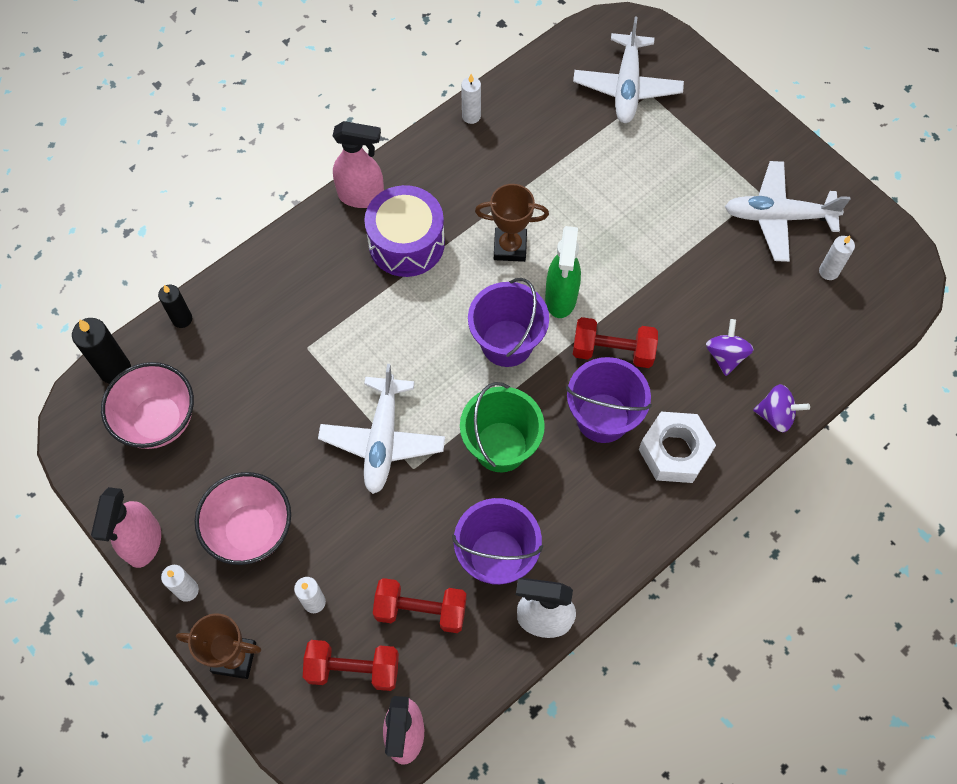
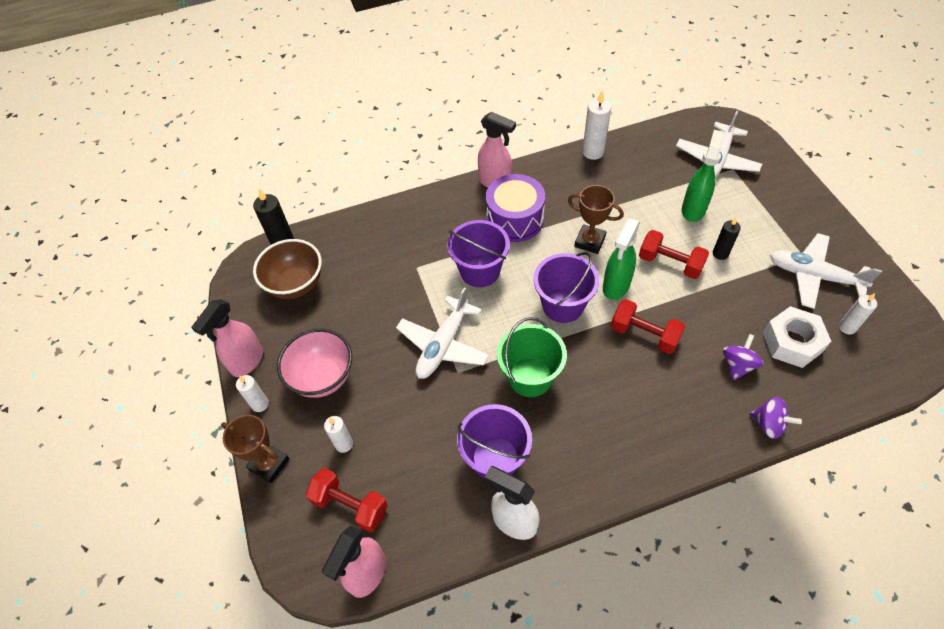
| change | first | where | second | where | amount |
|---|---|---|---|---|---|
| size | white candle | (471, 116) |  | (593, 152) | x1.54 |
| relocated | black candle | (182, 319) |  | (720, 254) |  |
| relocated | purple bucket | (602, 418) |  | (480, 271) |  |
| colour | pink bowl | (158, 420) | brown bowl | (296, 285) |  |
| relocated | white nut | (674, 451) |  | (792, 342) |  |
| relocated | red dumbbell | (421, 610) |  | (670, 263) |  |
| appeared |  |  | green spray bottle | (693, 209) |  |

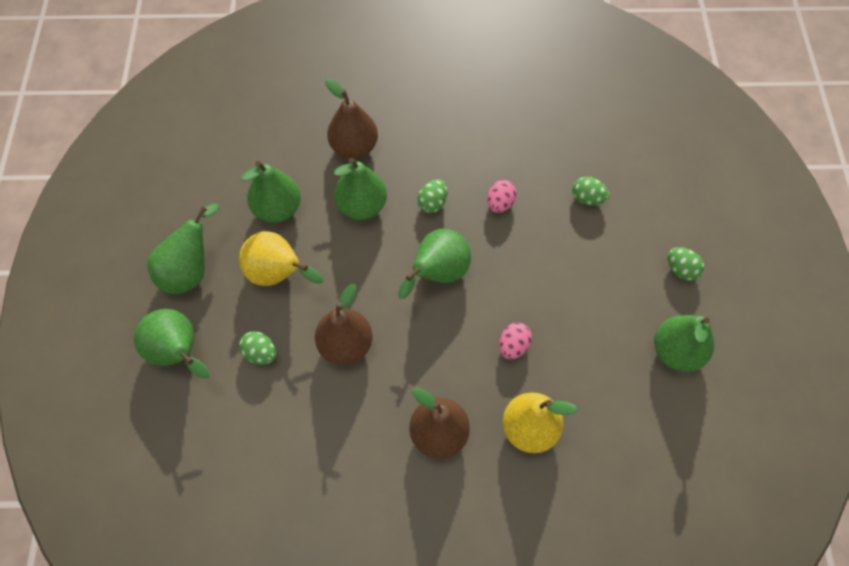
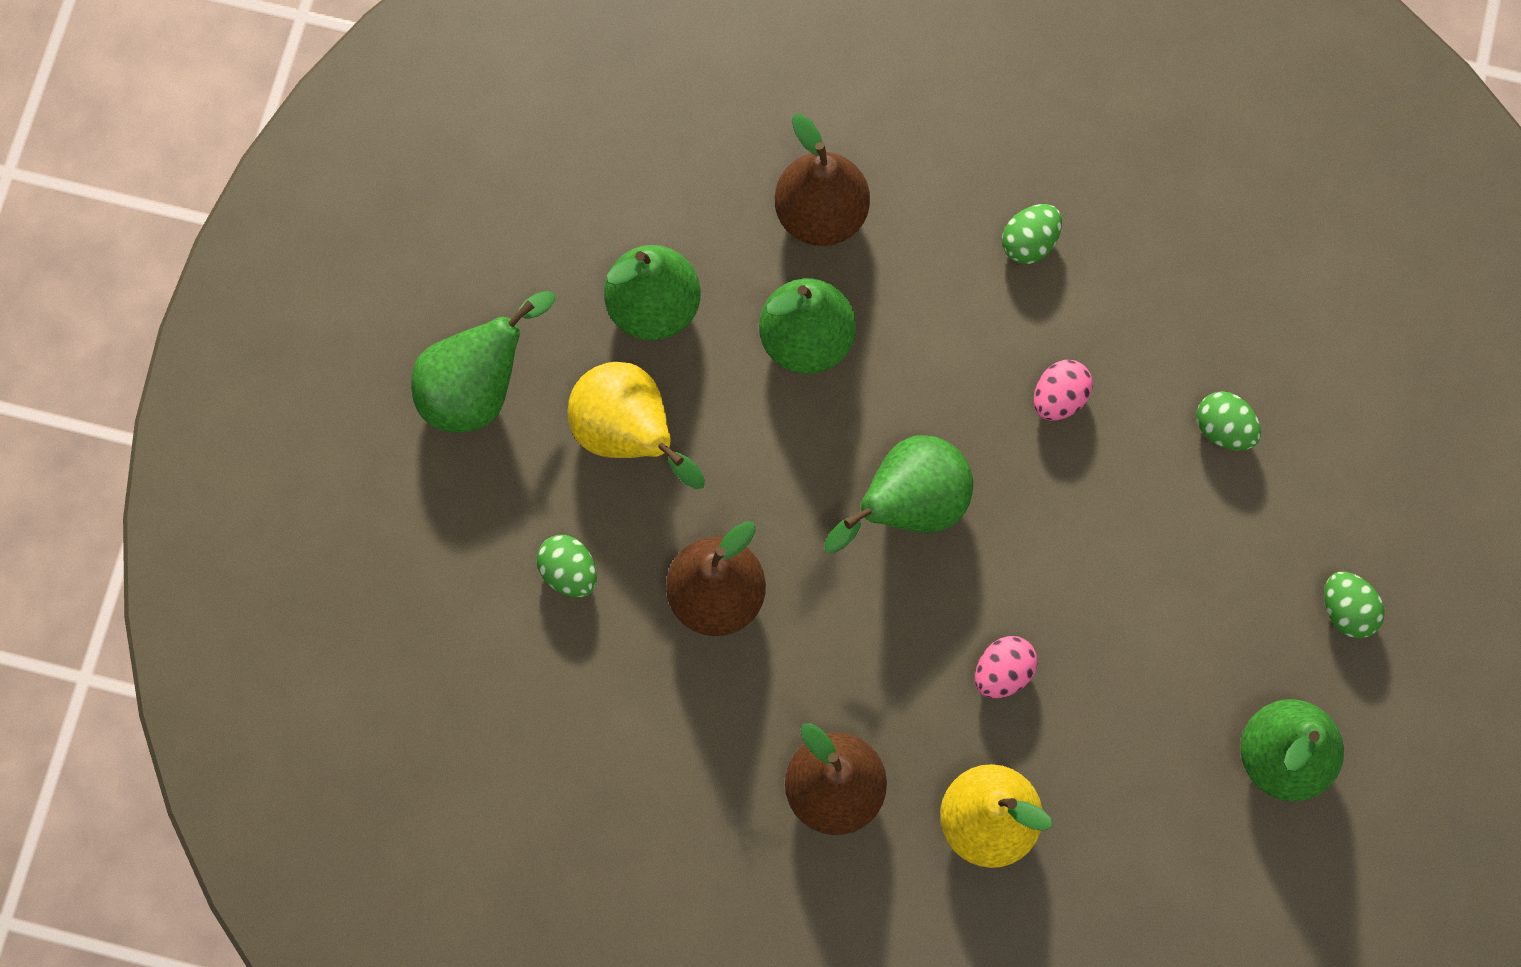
| change | first | where | second | where | amount |
|---|---|---|---|---|---|
| relocated | green egg | (432, 203) |  | (1029, 242) |  |
| missing | green pear | (179, 353) |  |  |  |

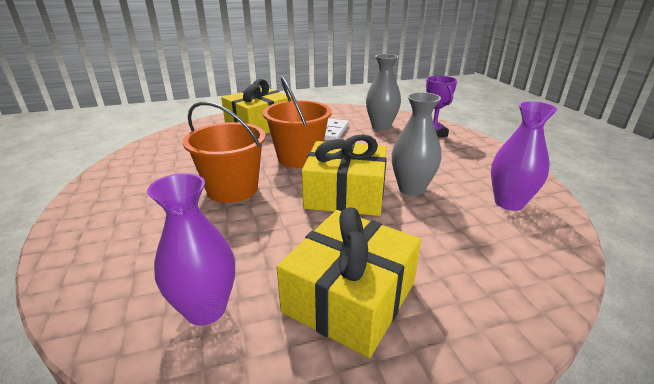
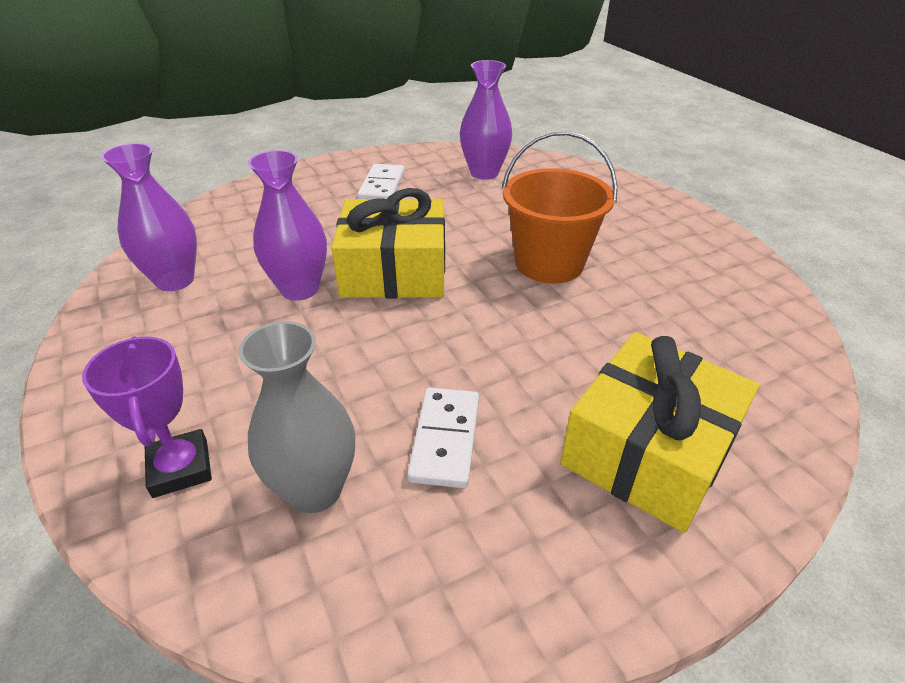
| change | first | where | second | where | amount |
|---|---|---|---|---|---|
| missing | orange bucket | (299, 158) |  |  |  |
| colour | grey vase | (411, 189) | purple vase | (300, 289) |  |
| exchanged | yellow gift | (350, 297) | white domino | (382, 186) |  |

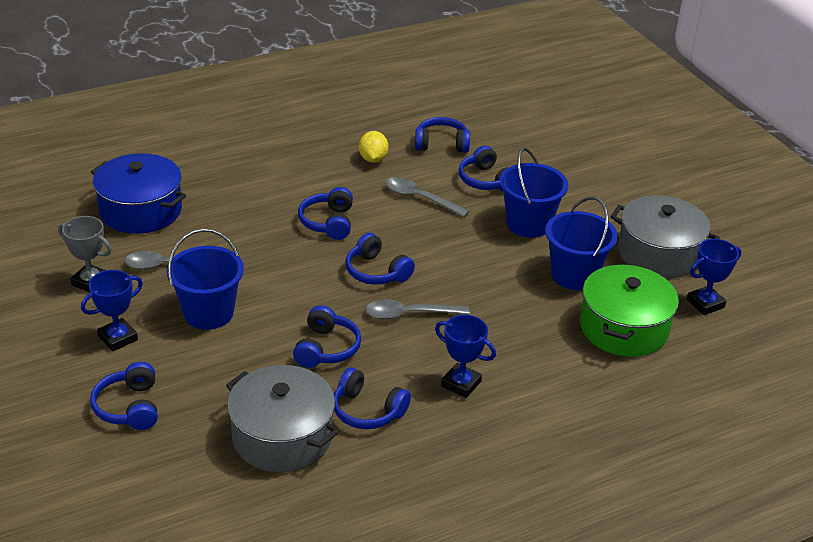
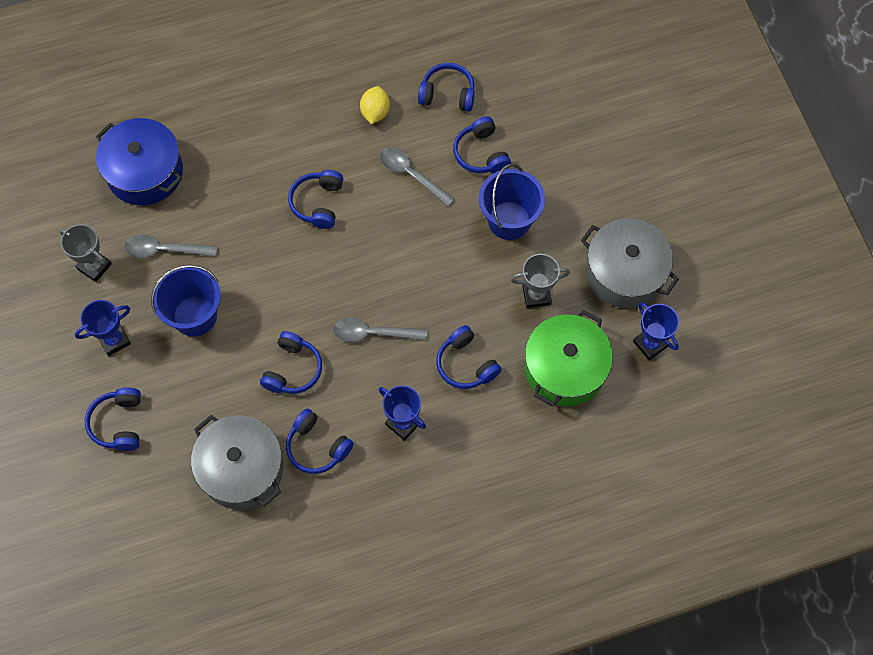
| change | first | where | second | where | amount |
|---|---|---|---|---|---|
| exchanged | blue bucket | (574, 275) | grey trophy | (536, 295) |  |
| relocated | blue headphones | (376, 272) |  | (466, 364) |  |
| spun | blue trophy | (705, 303) |  | (650, 344) | 75 degrees clockwise |

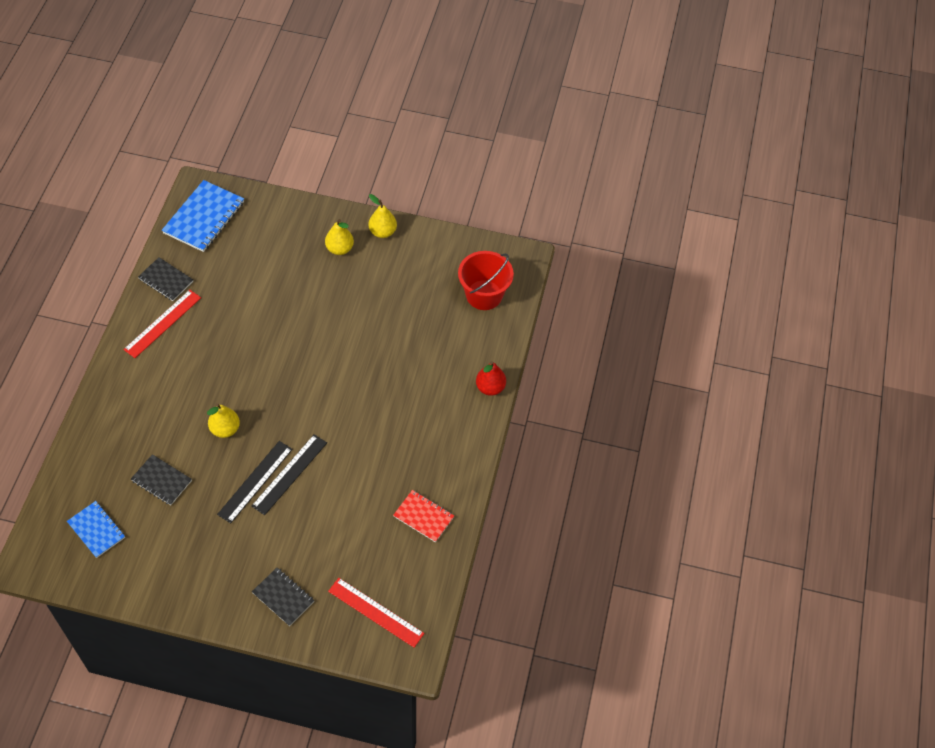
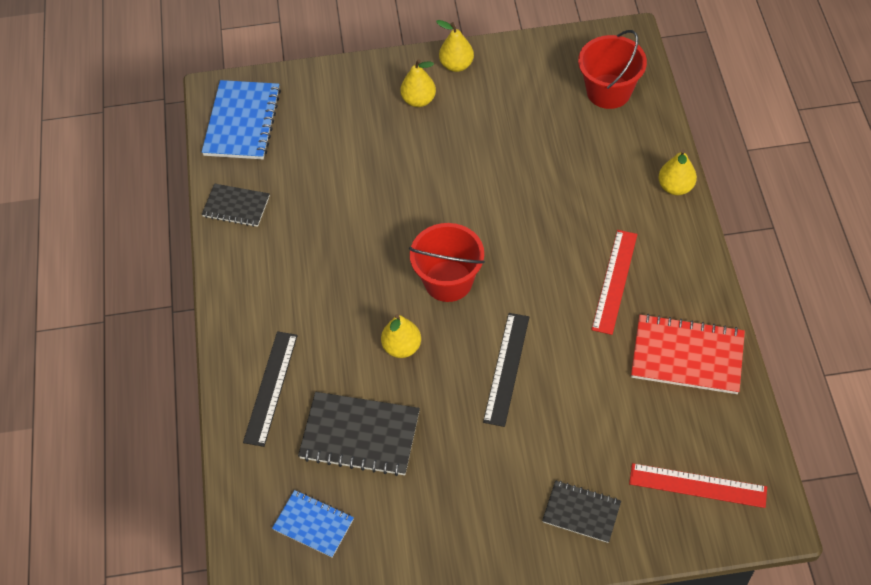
| change | first | where | second | where | amount |
|---|---|---|---|---|---|
| relocated | red ruler | (163, 323) |  | (615, 281) |  |
| colour | red pear | (490, 387) | yellow pear | (675, 187) |  |
| relocated | black ruler | (255, 481) |  | (270, 388) |  |
| size | black notebook | (161, 480) |  | (360, 435) | x1.64 |
| size | red notebook | (423, 517) |  | (687, 356) | x1.64 |
| appeared |  |  | red bucket | (448, 281) |  |

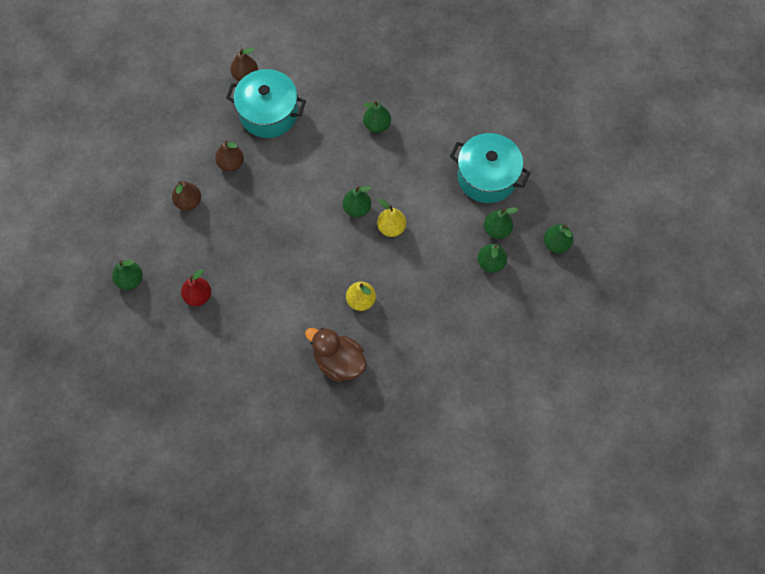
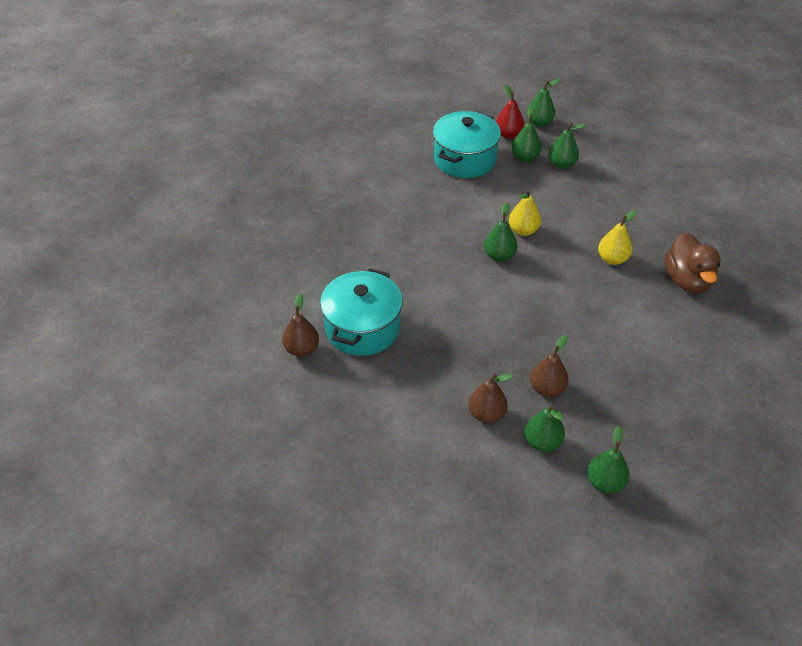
| change | first | where | second | where | amount |
|---|---|---|---|---|---|
| relocated | green pear | (377, 125) |  | (542, 442) |  |
| relocated | brown pear | (231, 163) |  | (547, 388) |  |
| relocated | red pear | (198, 296) |  | (508, 134) |  |
| spun | brown duck | (338, 362) |  | (687, 280) | 45 degrees counterclockwise |

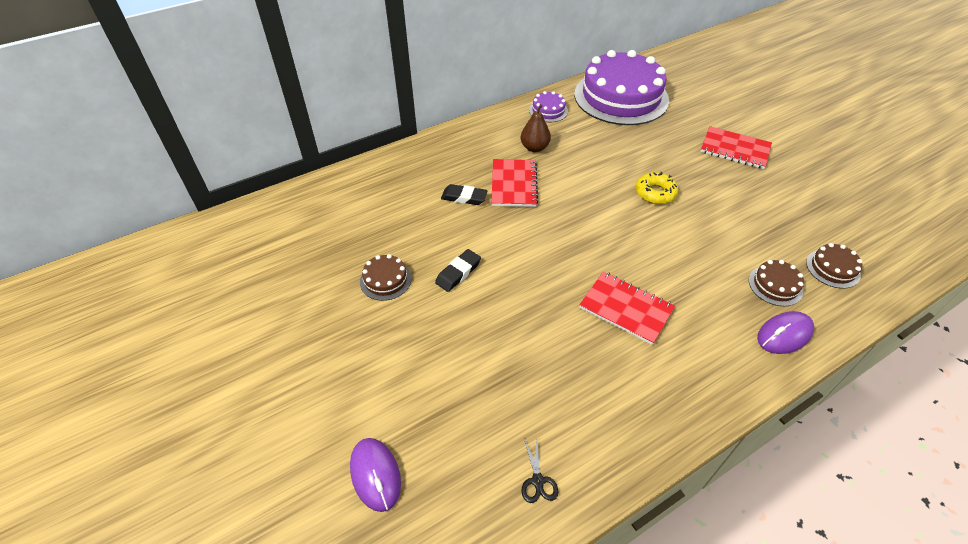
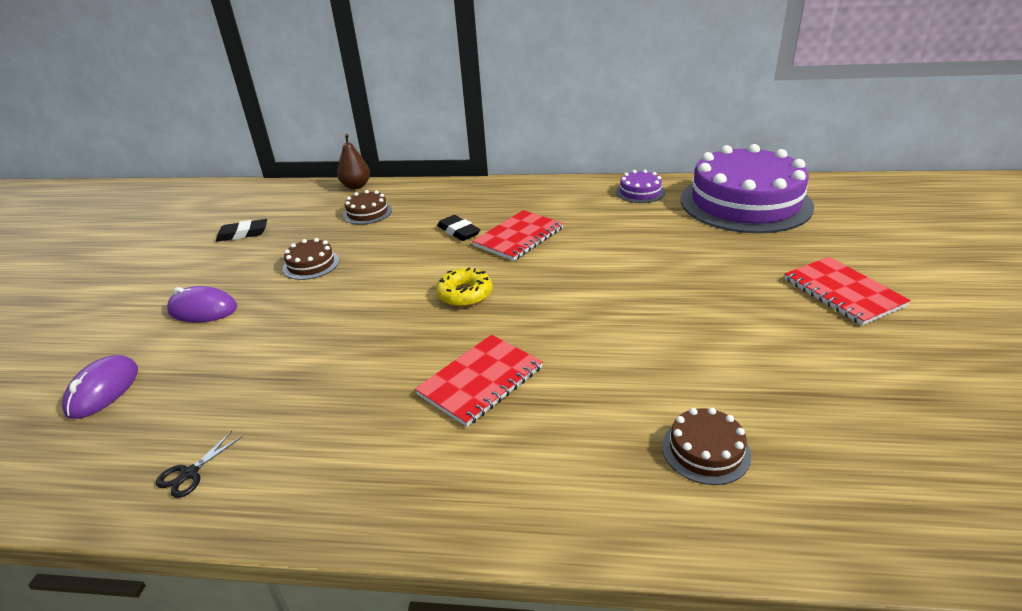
| change | first | where | second | where | amount |
|---|---|---|---|---|---|
| relocated | brown pear | (534, 148) |  | (356, 186) |  |
| relocated | yellow donut | (655, 193) |  | (465, 294) |  |
| relocated | brown cake | (833, 268) |  | (367, 213) |  |
| relocated | black eraser | (458, 273) |  | (243, 234) |  |
| spun | red notebook | (626, 308) |  | (480, 381) | 60 degrees clockwise |
| relocated | purple mouse | (784, 335) |  | (203, 310) |  |

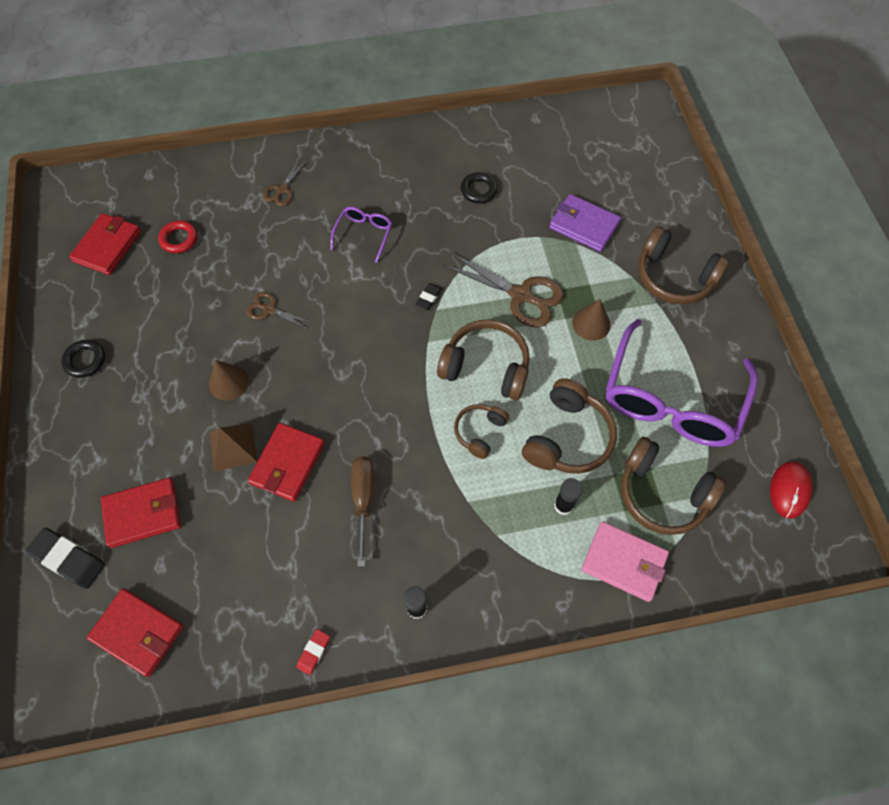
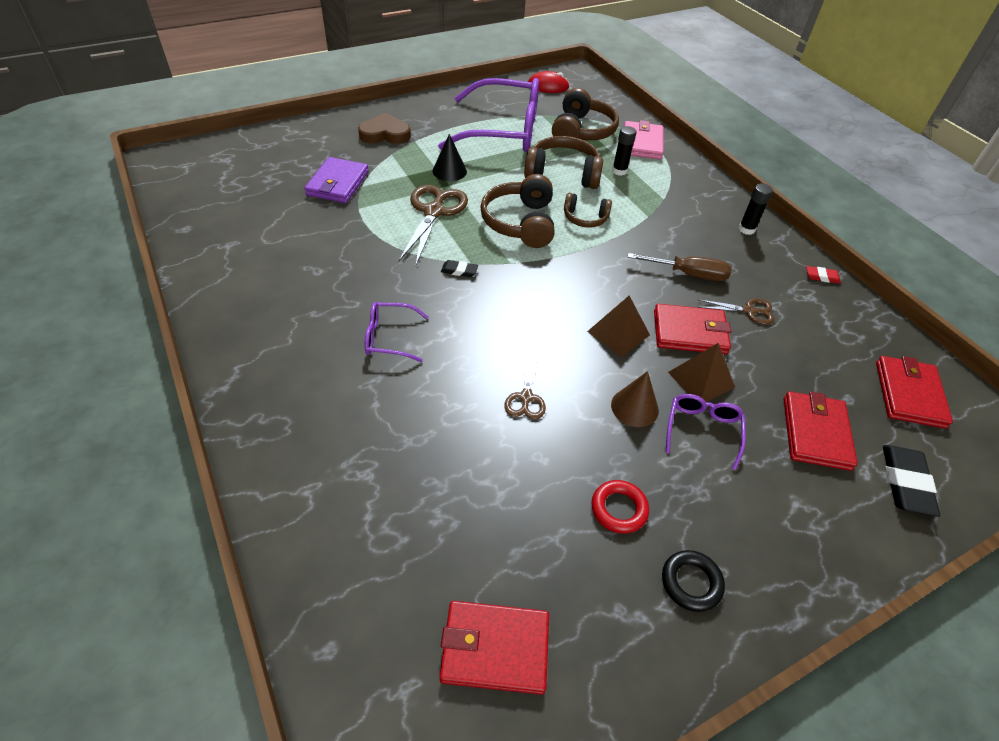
| change | first | where | second | where | amount |
|---|---|---|---|---|---|
| relocated | brown scissors | (282, 190) |  | (749, 311) |  |
| missing | black ring | (479, 190) |  |  |  |
| relocated | red ring | (179, 239) |  | (619, 509) |  |
| exchanged | brown headphones | (674, 277) | brown heart | (385, 134) |  |
| colour | brown cone | (591, 323) | black cone | (449, 171) |  |
| spun | brown screwdriver | (363, 500) |  | (688, 274) | 150 degrees counterclockwise |
| spun | red wallet | (143, 513) |  | (815, 433) | 45 degrees clockwise |
| appeared |  |  | brown pyramid | (618, 333) |  |
| appeared |  |  | purple glasses | (702, 430) |  |

